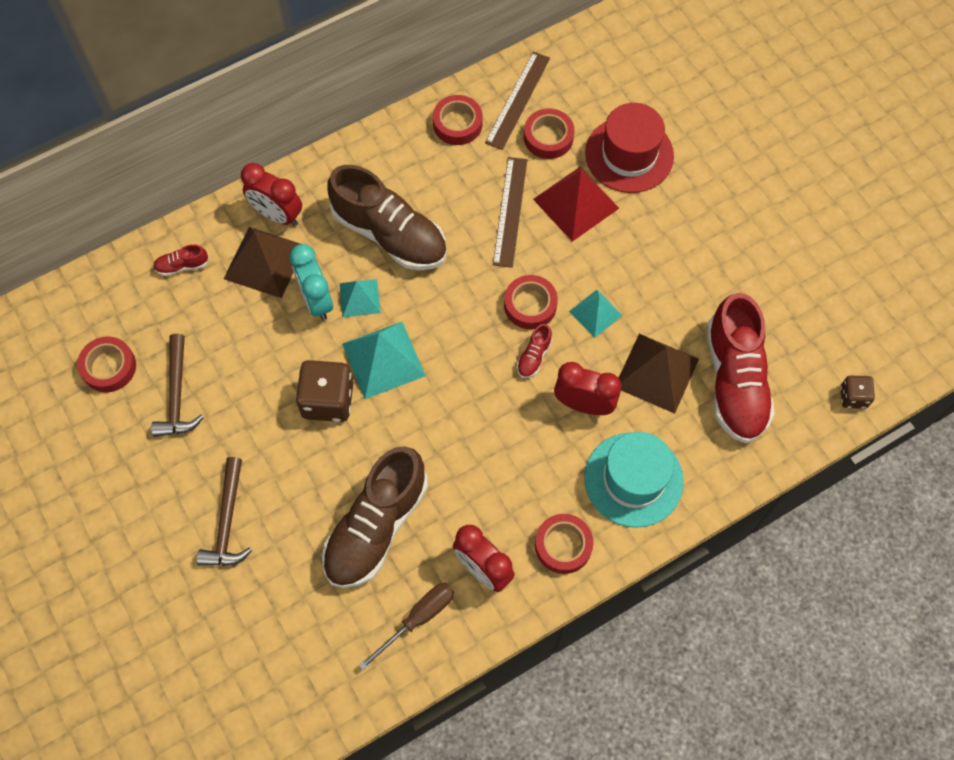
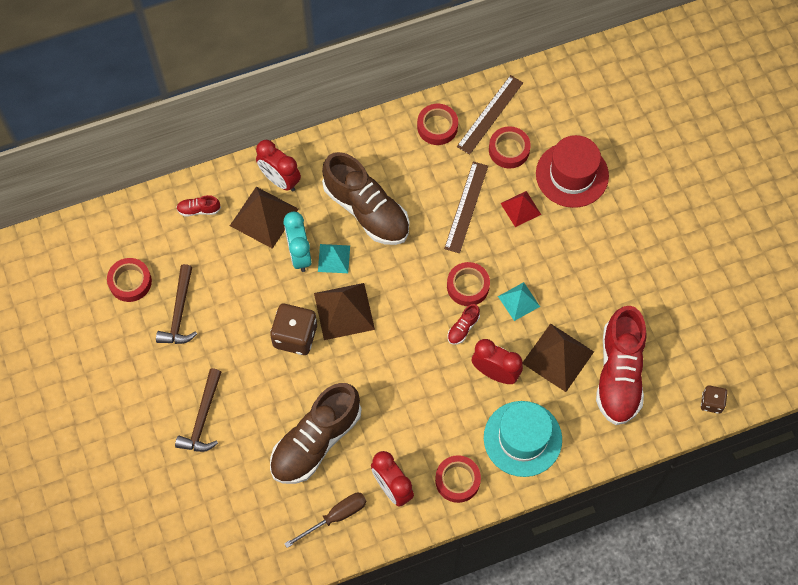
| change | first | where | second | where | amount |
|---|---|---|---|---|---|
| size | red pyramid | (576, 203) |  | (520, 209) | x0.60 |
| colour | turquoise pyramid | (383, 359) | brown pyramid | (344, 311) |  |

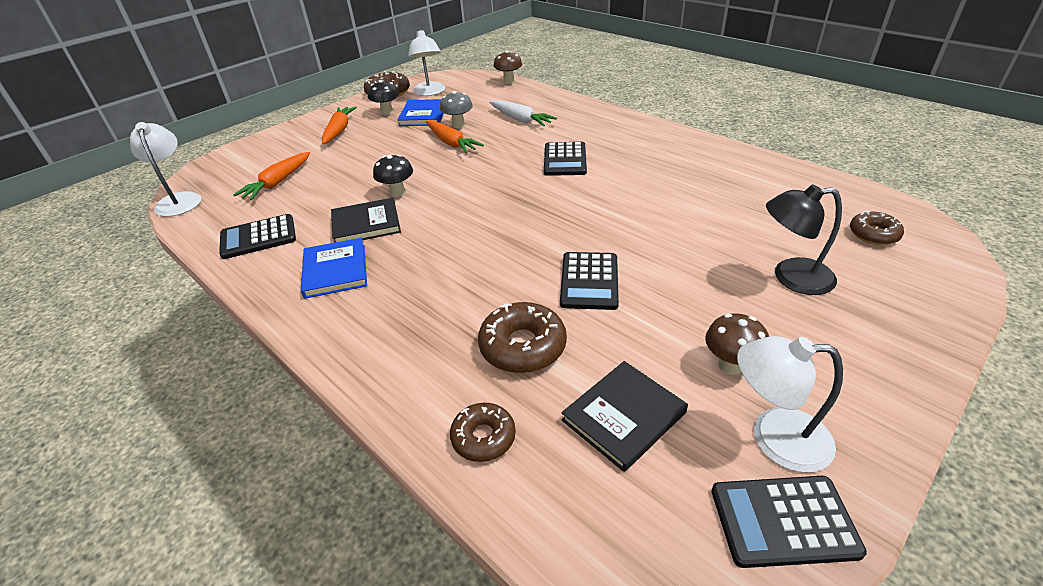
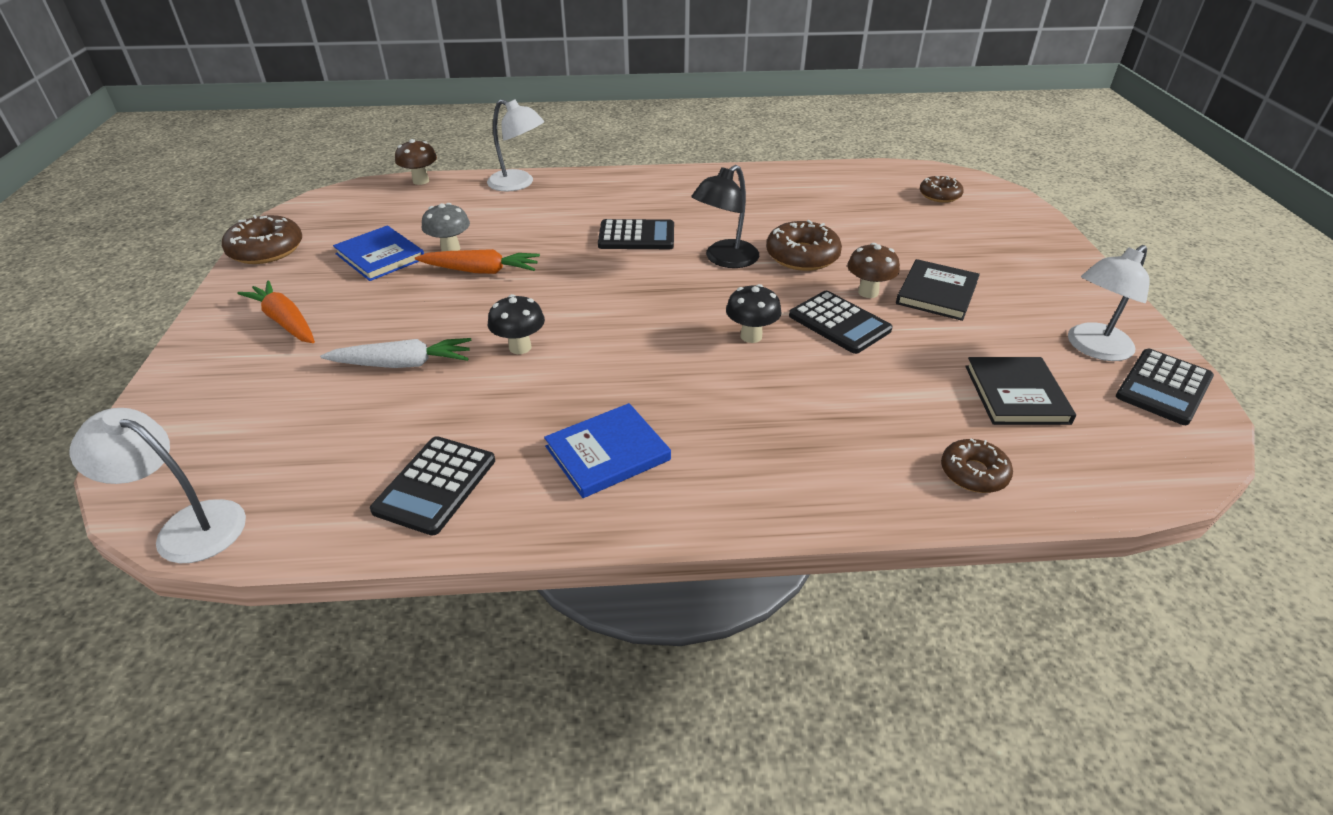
| change | first | where | second | where | amount |
|---|---|---|---|---|---|
| relocated | white lamp | (430, 92) |  | (518, 184) |  |
| relocated | black mushroom | (387, 112) |  | (751, 336) |  |
| relocated | white carrot | (520, 120) |  | (403, 364) |  |
| spun | black calculator | (565, 160) |  | (636, 236) | 45 degrees counterclockwise |
| missing | orange carrot | (278, 183) |  |  |  |
| relocated | black lamp | (791, 277) |  | (724, 259) |  |
| relocated | black book | (366, 224) |  | (937, 293) |  |
| spun | blue book | (335, 270) |  | (607, 453) | 60 degrees counterclockwise |
| relocated | brown donut | (522, 346) |  | (802, 256) |  |
| relocated | brown mushroom | (730, 365) |  | (868, 292) |  |

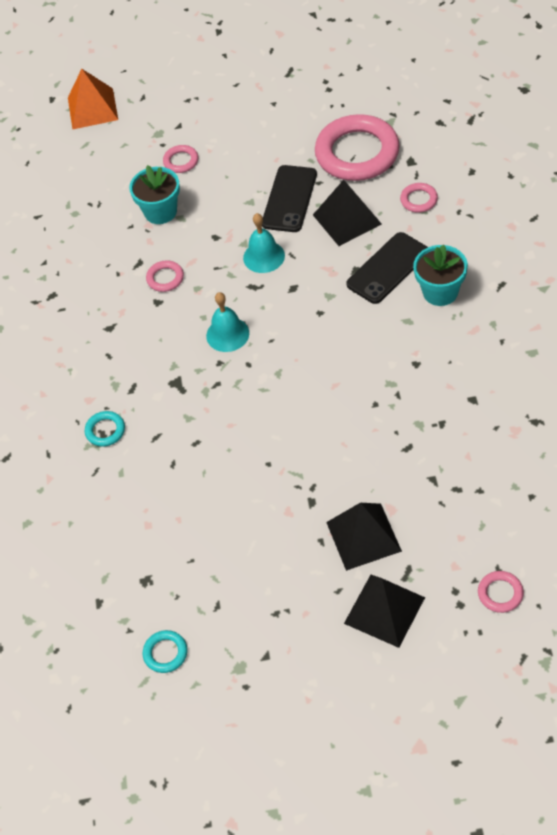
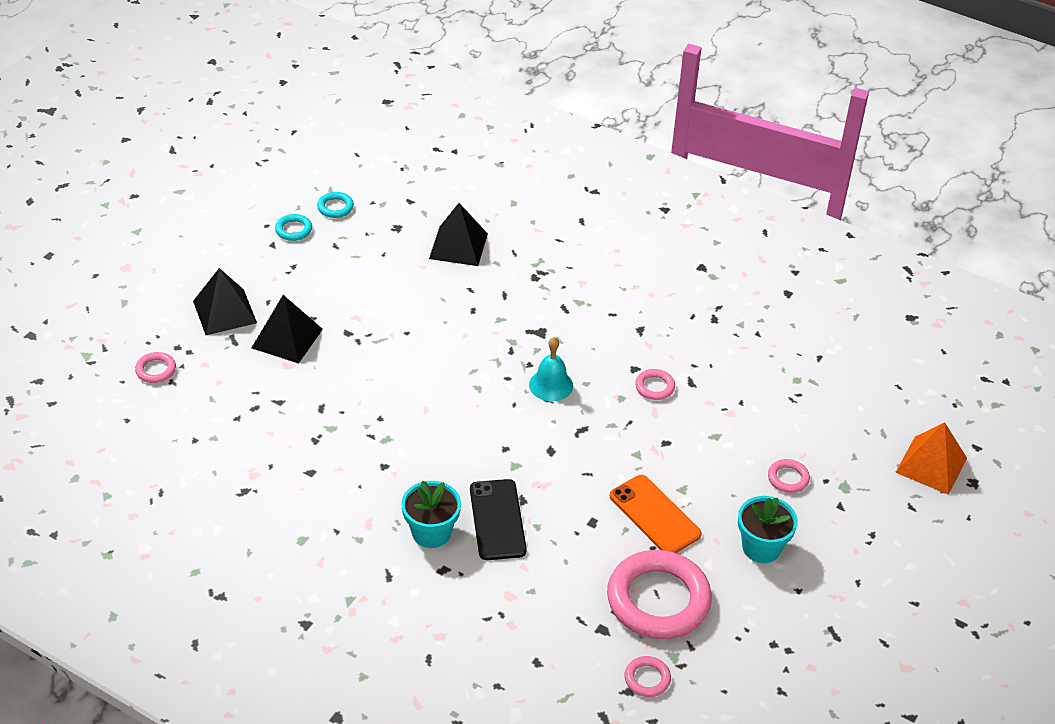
| change | first | where | second | where | amount |
|---|---|---|---|---|---|
| relocated | turquoise flower pot | (160, 212) |  | (761, 547) |  |
| colour | black phone | (289, 199) | orange phone | (655, 515) |  |
| relocated | black pyramid | (347, 219) |  | (458, 246) |  |
| relocated | pink ring | (419, 200) |  | (647, 679) |  |
| missing | turquoise bell | (264, 256) |  |  |  |
| relocated | turquoise ring | (105, 431) |  | (293, 230) |  |

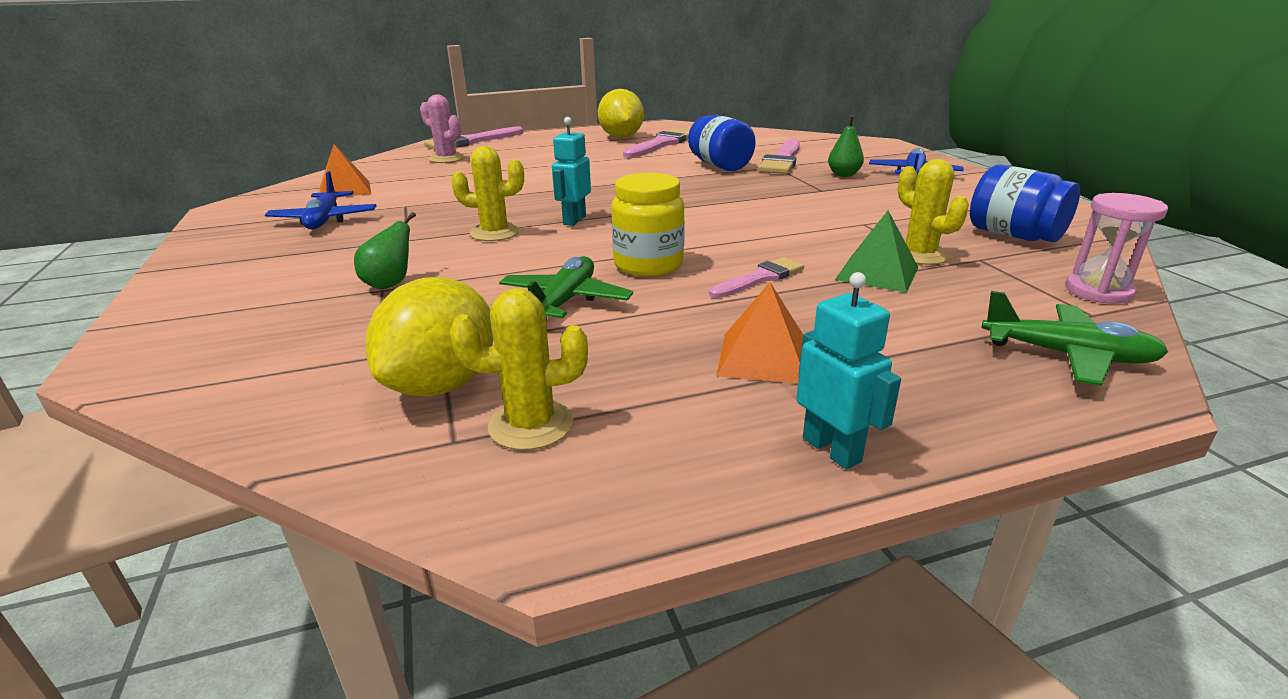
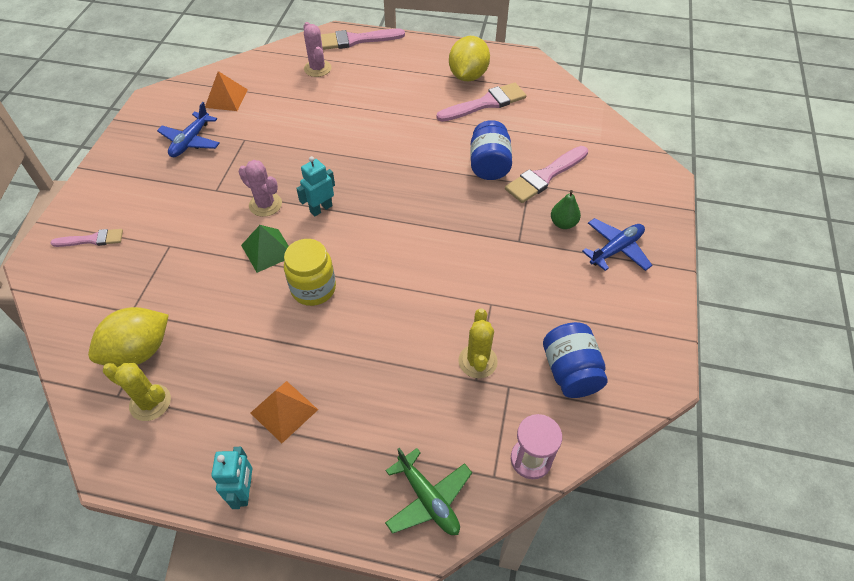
| change | first | where | second | where | amount |
|---|---|---|---|---|---|
| colour | yellow cactus | (495, 233) | pink cactus | (265, 204) |  |
| relocated | green pyramid | (877, 273) |  | (267, 250) |  |
| missing | green pear | (390, 284) |  |  |  |
| missing | green plane | (565, 302) |  |  |  |
| relocated | pink brush | (760, 278) |  | (92, 239) |  |

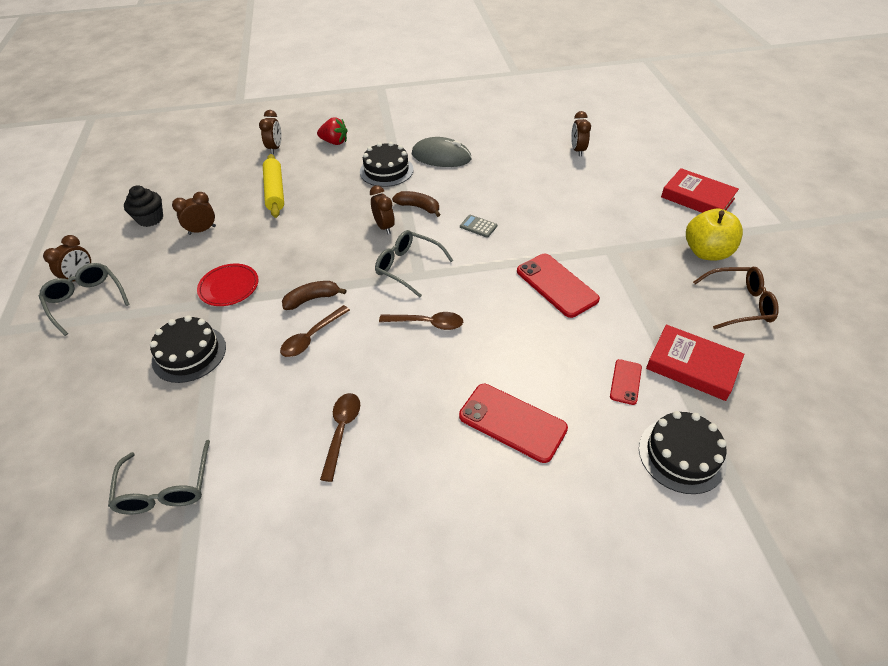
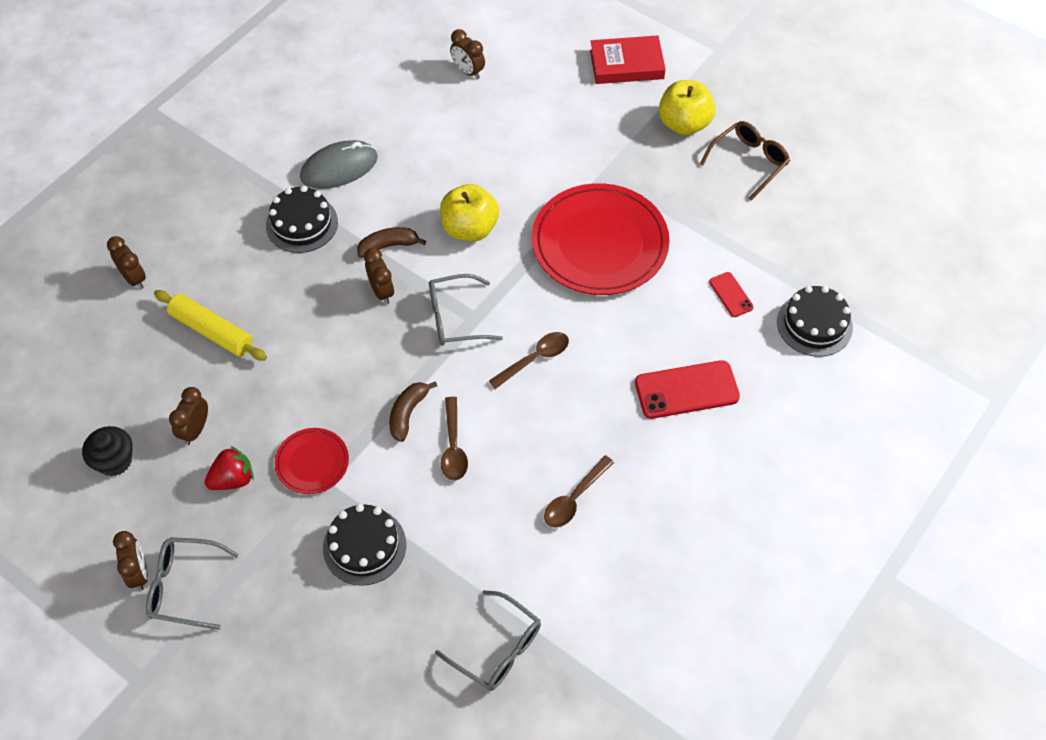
| change | first | where | second | where | amount |
|---|---|---|---|---|---|
| relocated | red strawberry | (334, 142) |  | (233, 479) |  |
| spun | brown clock | (384, 227) |  | (381, 291) | 45 degrees clockwise |
| exchanged | grey calculator | (478, 226) | yellow apple | (470, 228) |  |
| exchanged | red phone | (556, 285) | red plate | (599, 243) |  |
| missing | red book | (692, 366) |  |  |  |
| spun | brown spoon | (341, 431) |  | (574, 498) | 105 degrees counterclockwise |

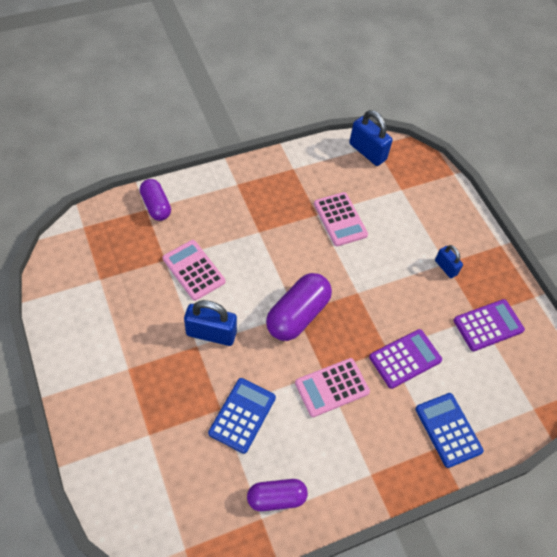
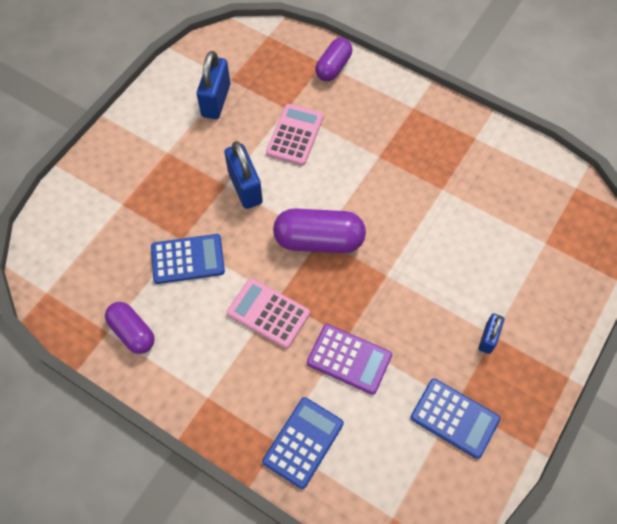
| change | first | where | second | where | amount |
|---|---|---|---|---|---|
| relocated | blue padlock | (367, 152) |  | (216, 100) |  |
| missing | pink calculator | (340, 219) |  |  |  |
| colour | purple calculator | (488, 325) | blue calculator | (454, 418) |  |

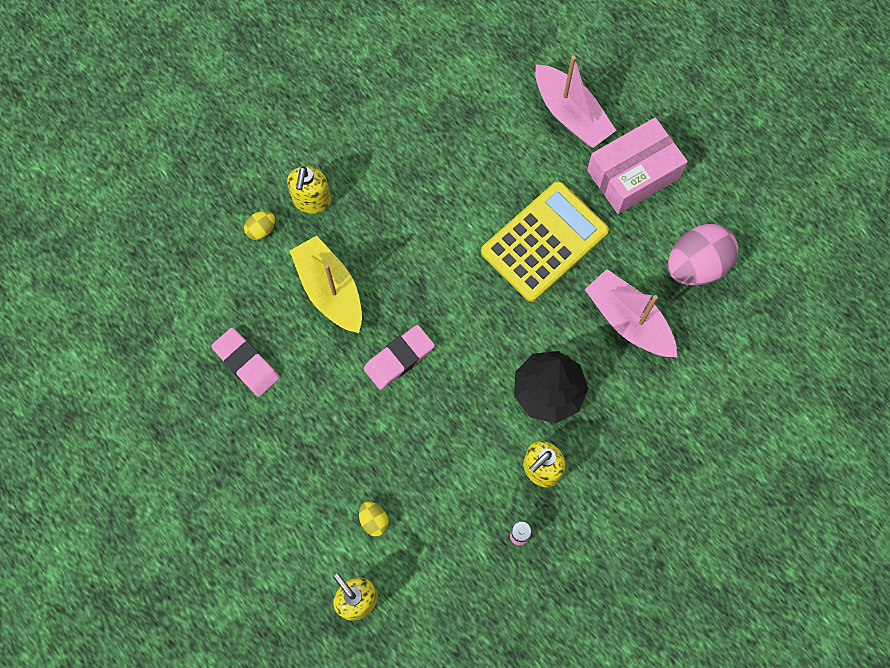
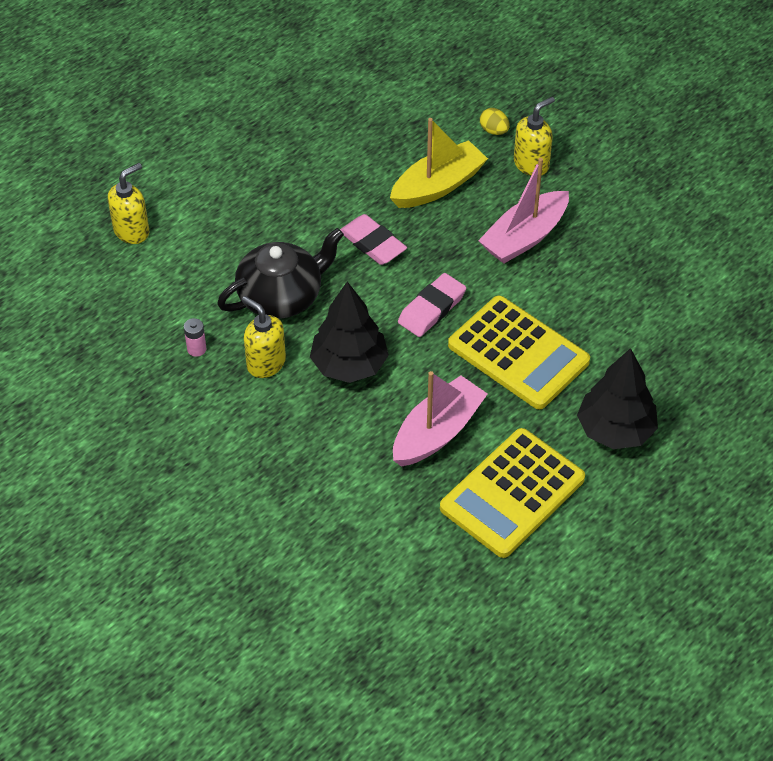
| change | first | where | second | where | amount |
|---|---|---|---|---|---|
| relocated | pink boat | (571, 114) |  | (524, 237) |  |
| exchanged | pink box | (633, 174) | black tree | (615, 430) |  |
| spun | yellow soap dispenser | (312, 201) |  | (531, 164) | 135 degrees clockwise |
| exchanged | pink egg | (696, 265) | yellow calculator | (512, 494) |  |
| relocated | pink eraser | (246, 363) |  | (432, 308) |  |
| missing | yellow egg | (374, 520) |  |  |  |
| appeared |  |  | black teapot | (281, 296) |  |

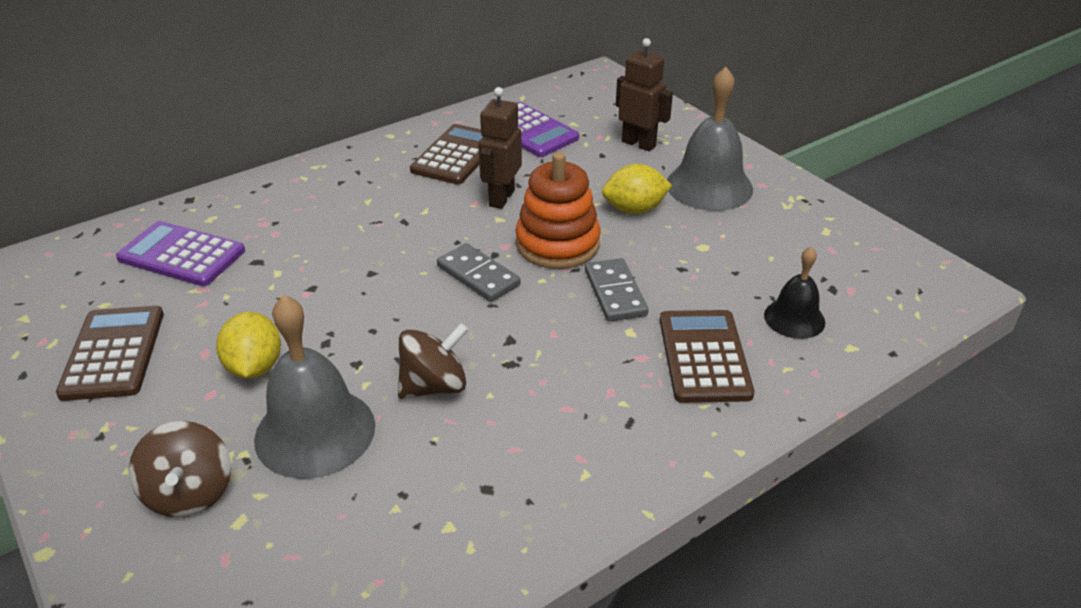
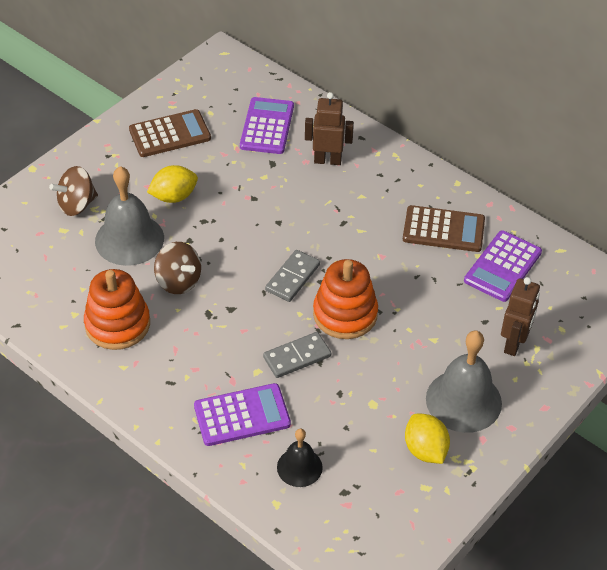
| change | first | where | second | where | amount |
|---|---|---|---|---|---|
| relocated | brown robot | (501, 198) |  | (327, 160) |  |
| relocated | yellow lemon | (634, 209) |  | (425, 450) |  |
| colour | brown calculator | (704, 356) | purple calculator | (242, 415) |  |
| appeared |  |  | orange stacking toy | (117, 324) |  |

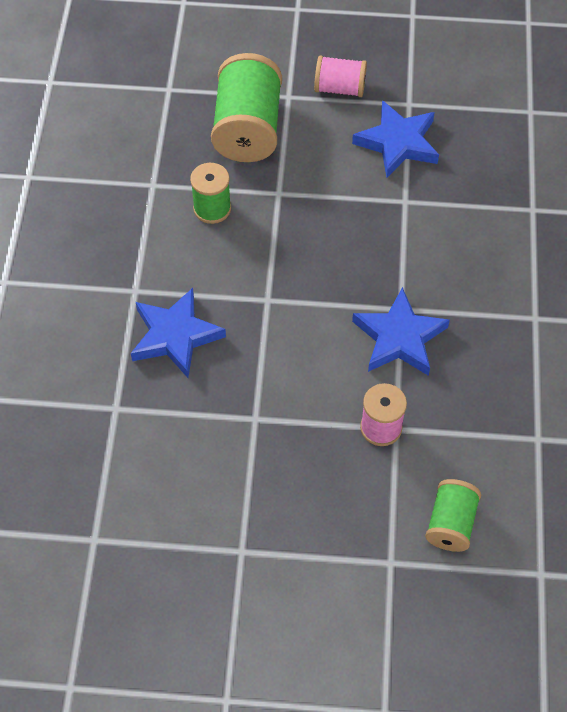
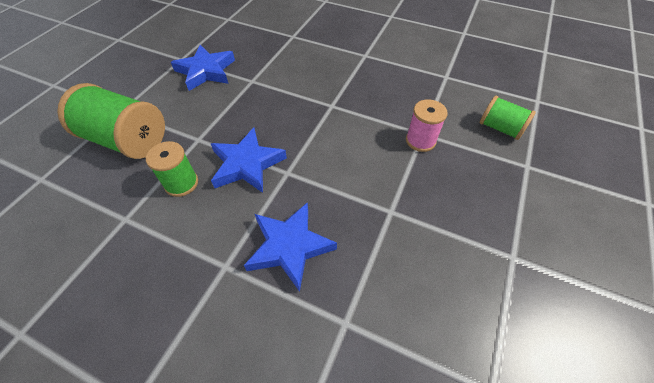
| change | first | where | second | where | amount |
|---|---|---|---|---|---|
| missing | pink spool | (340, 88) |  |  |  |
| relocated | blue star | (399, 338) |  | (247, 164) |  |

